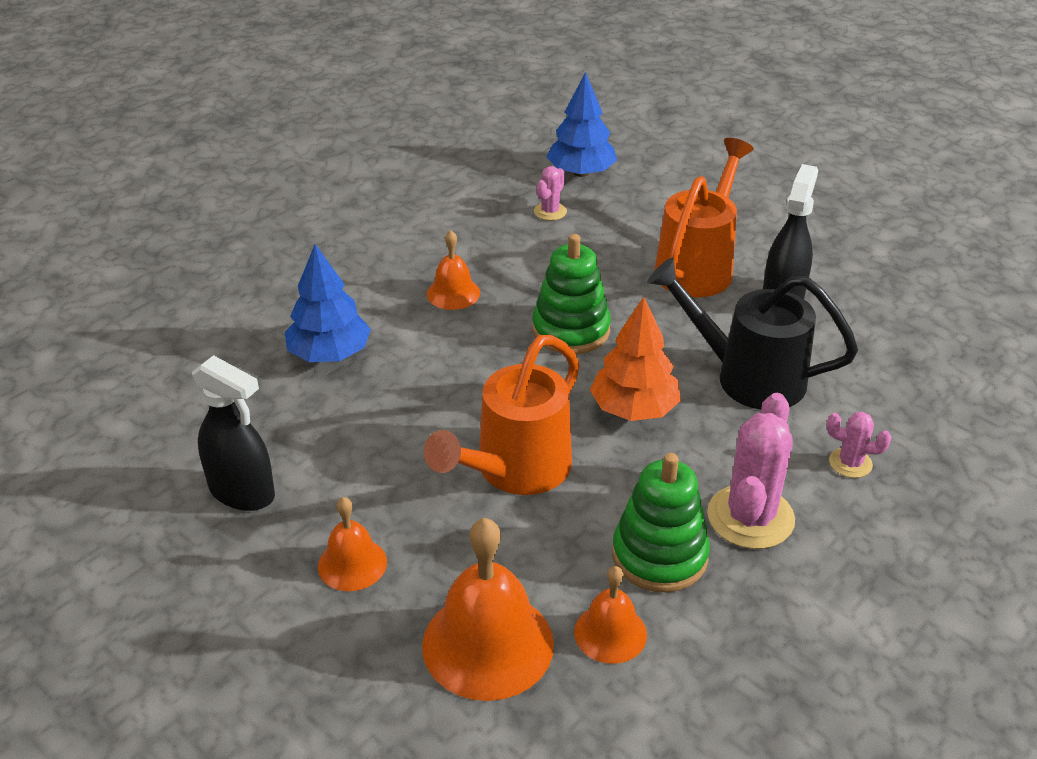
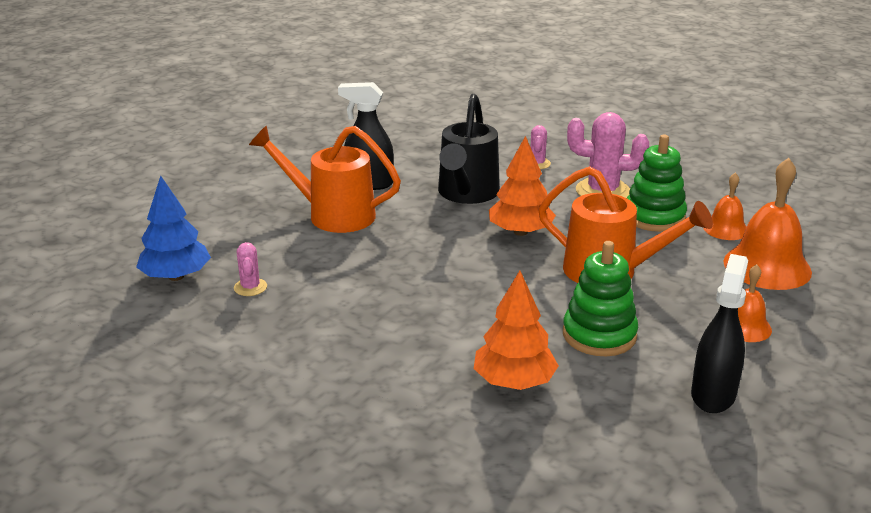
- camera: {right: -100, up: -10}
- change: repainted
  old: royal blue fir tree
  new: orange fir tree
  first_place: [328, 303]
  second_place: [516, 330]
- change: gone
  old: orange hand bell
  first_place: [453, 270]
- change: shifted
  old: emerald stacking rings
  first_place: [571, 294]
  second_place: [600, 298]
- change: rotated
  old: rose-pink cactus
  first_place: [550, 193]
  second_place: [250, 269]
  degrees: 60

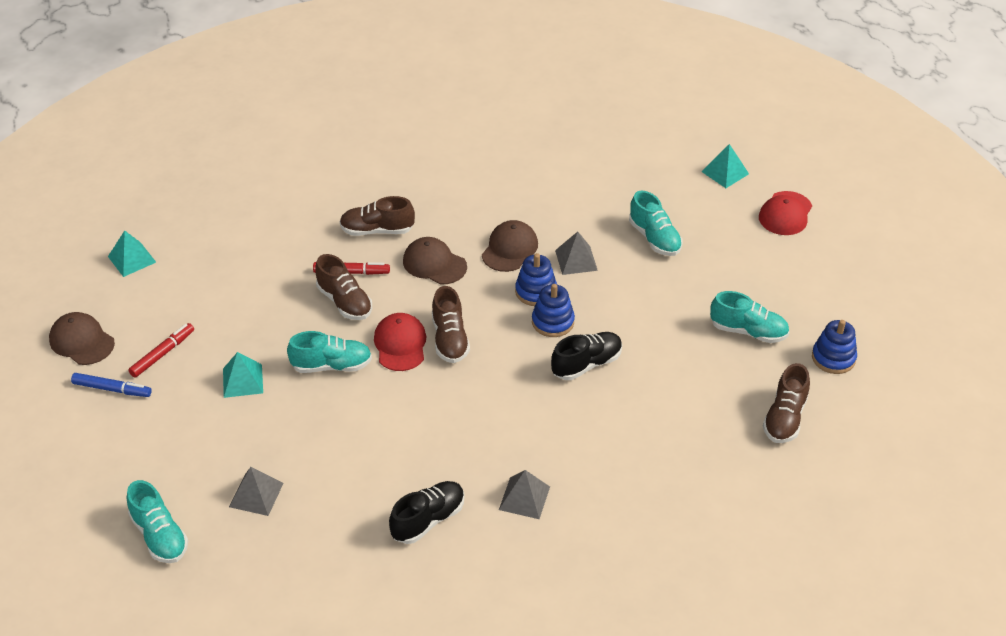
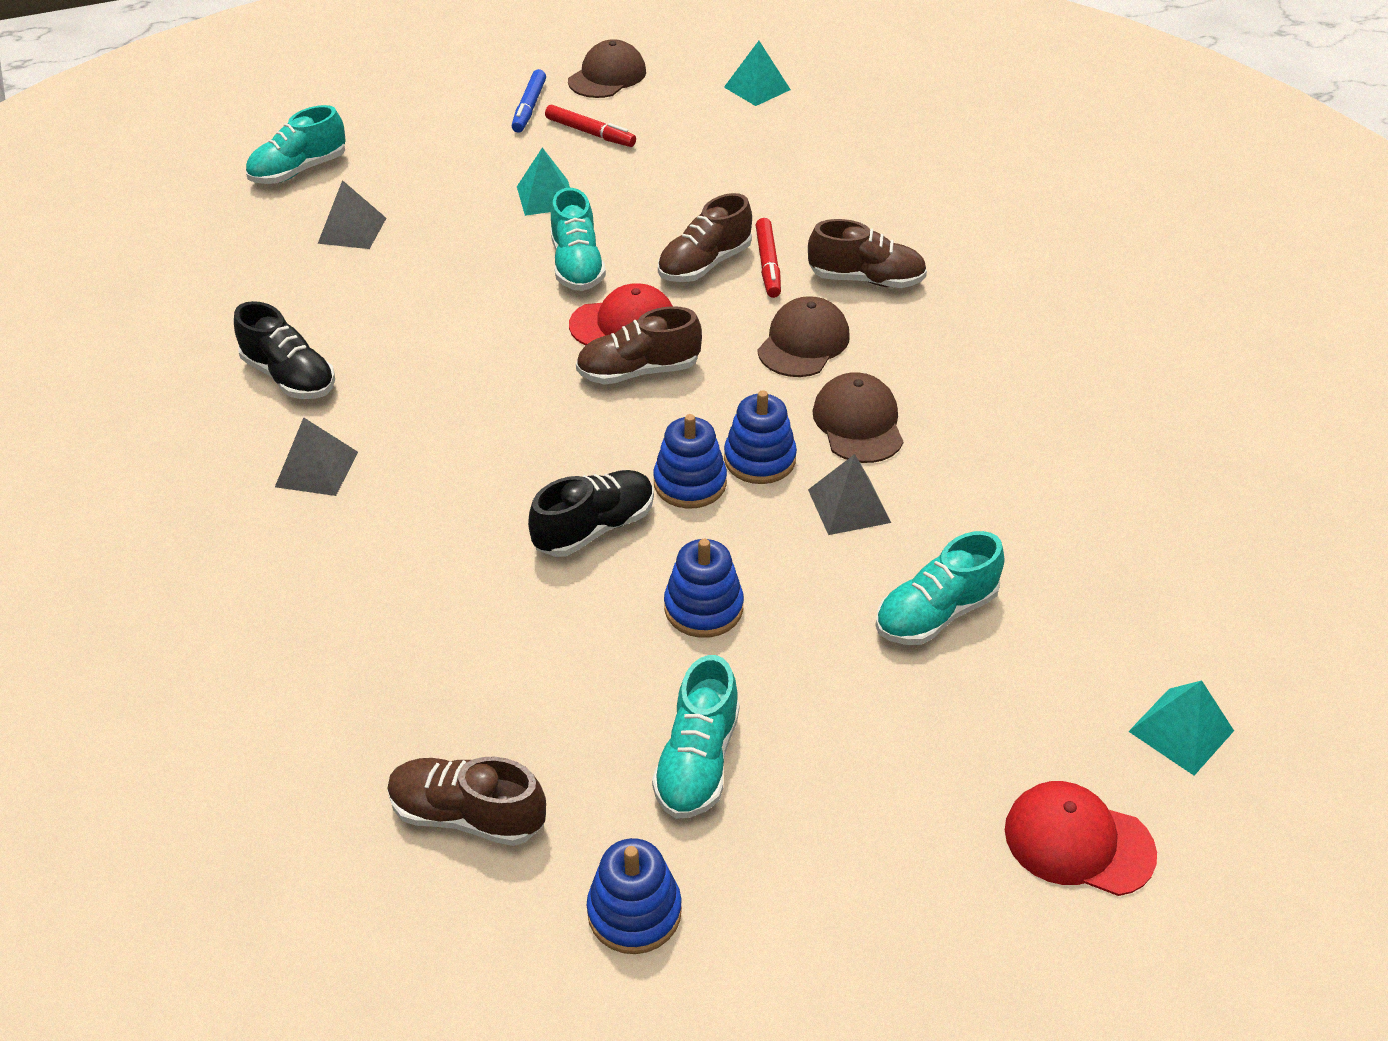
- camera: {right: 85, up: 0}
- change: rotated
  old: russet shoe
  first_place: [377, 216]
  second_place: [867, 253]
  degrees: 105
- change: rotated
  old: russet baseball cap
  first_place: [510, 246]
  second_place: [858, 417]
  degrees: -120
- change: rotated
  old: black shoe
  first_place: [586, 356]
  second_place: [591, 513]
  degrees: -90
- change: new
  new: royal blue stacking rings
  second_place: [704, 588]

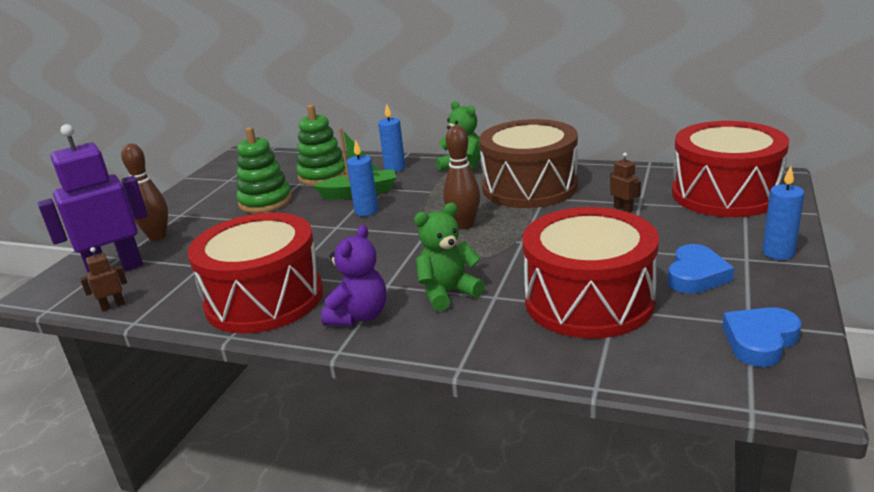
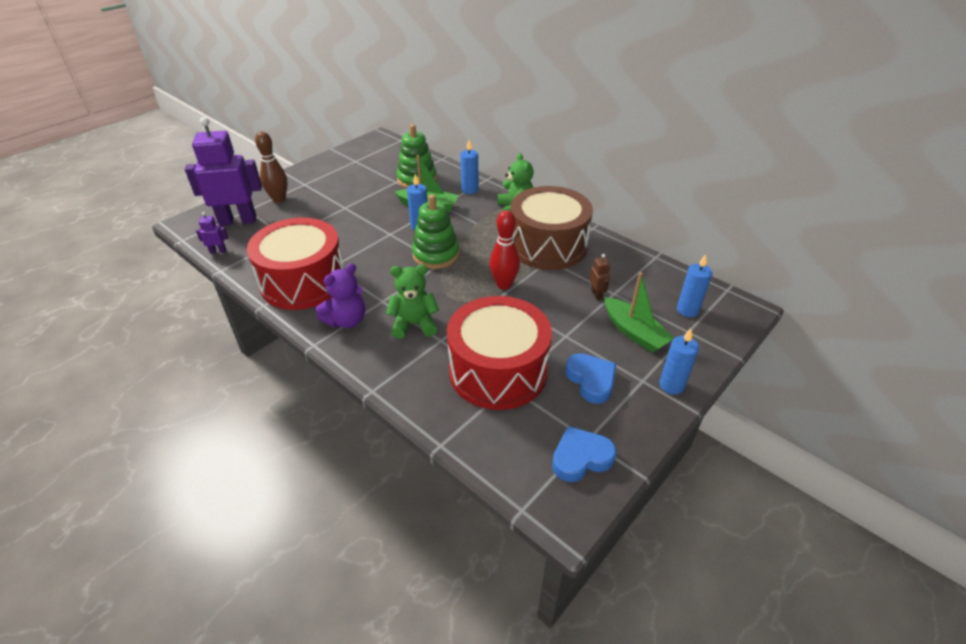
- camera: {right: 20, up: 15}
- change: repainted
  old: russet robot
  new: purple robot
  first_place: [103, 279]
  second_place: [212, 233]
- change: shifted
  old: emerald stacking rings
  first_place: [264, 170]
  second_place: [435, 231]
- change: gone
  old: russet skittle
  first_place: [461, 177]
- change: rotated
  old: royal blue heart shape
  first_place: [701, 269]
  second_place: [590, 378]
  degrees: -75
- change: swapped
  old: red drum
  new: royal blue wax candle
  first_place: [730, 169]
  second_place: [694, 285]
- change: new
  new: red skittle
  second_place: [504, 249]
- change: new
  new: emerald sailboat
  second_place: [639, 312]

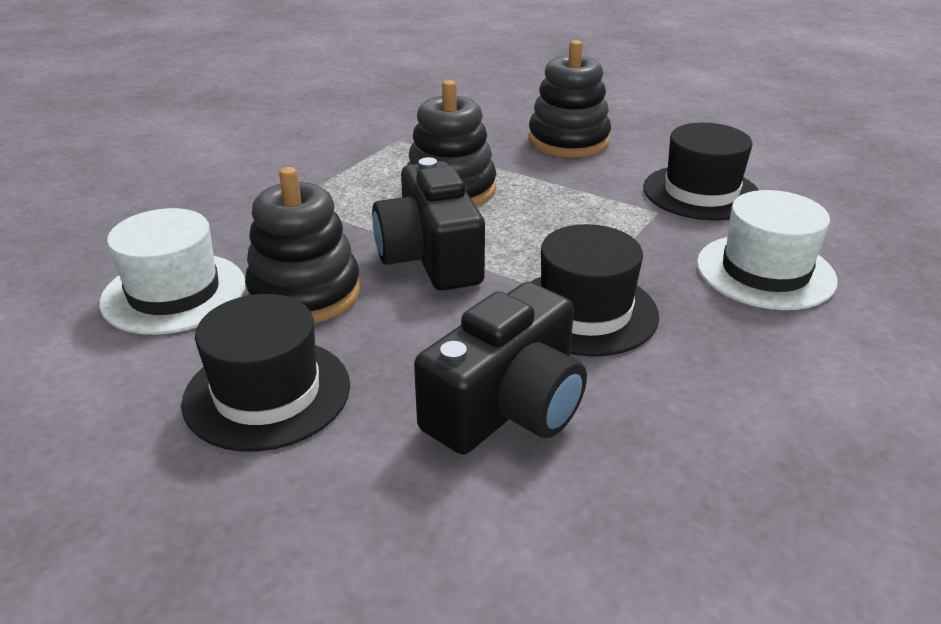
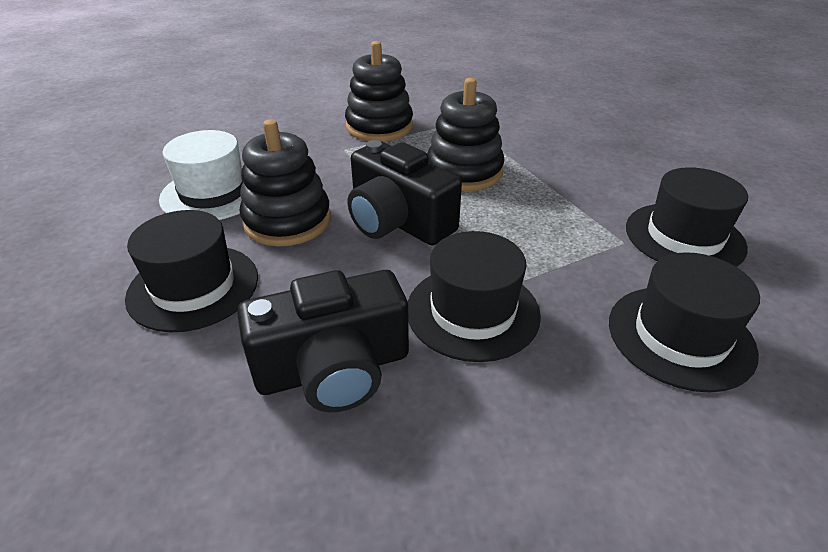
- camera: {right: 30, up: 5}
- change: rotated
  old: black compact camera
  first_place: [428, 224]
  second_place: [405, 192]
  degrees: -60
- change: shifted
  old: black stacking rings
  first_place: [569, 98]
  second_place: [379, 91]
- change: repainted
  old: snow-white tall hat
  new: black tall hat
  first_place: [767, 250]
  second_place: [684, 322]

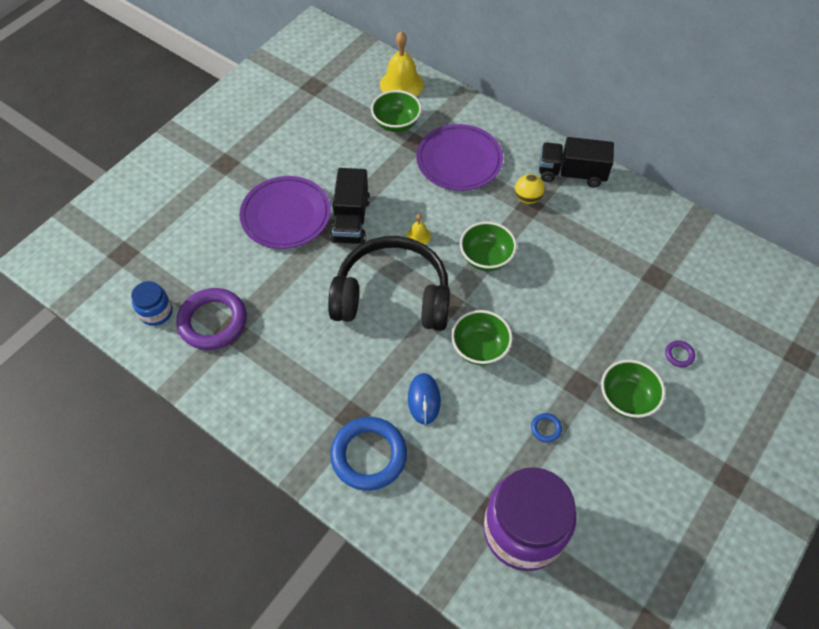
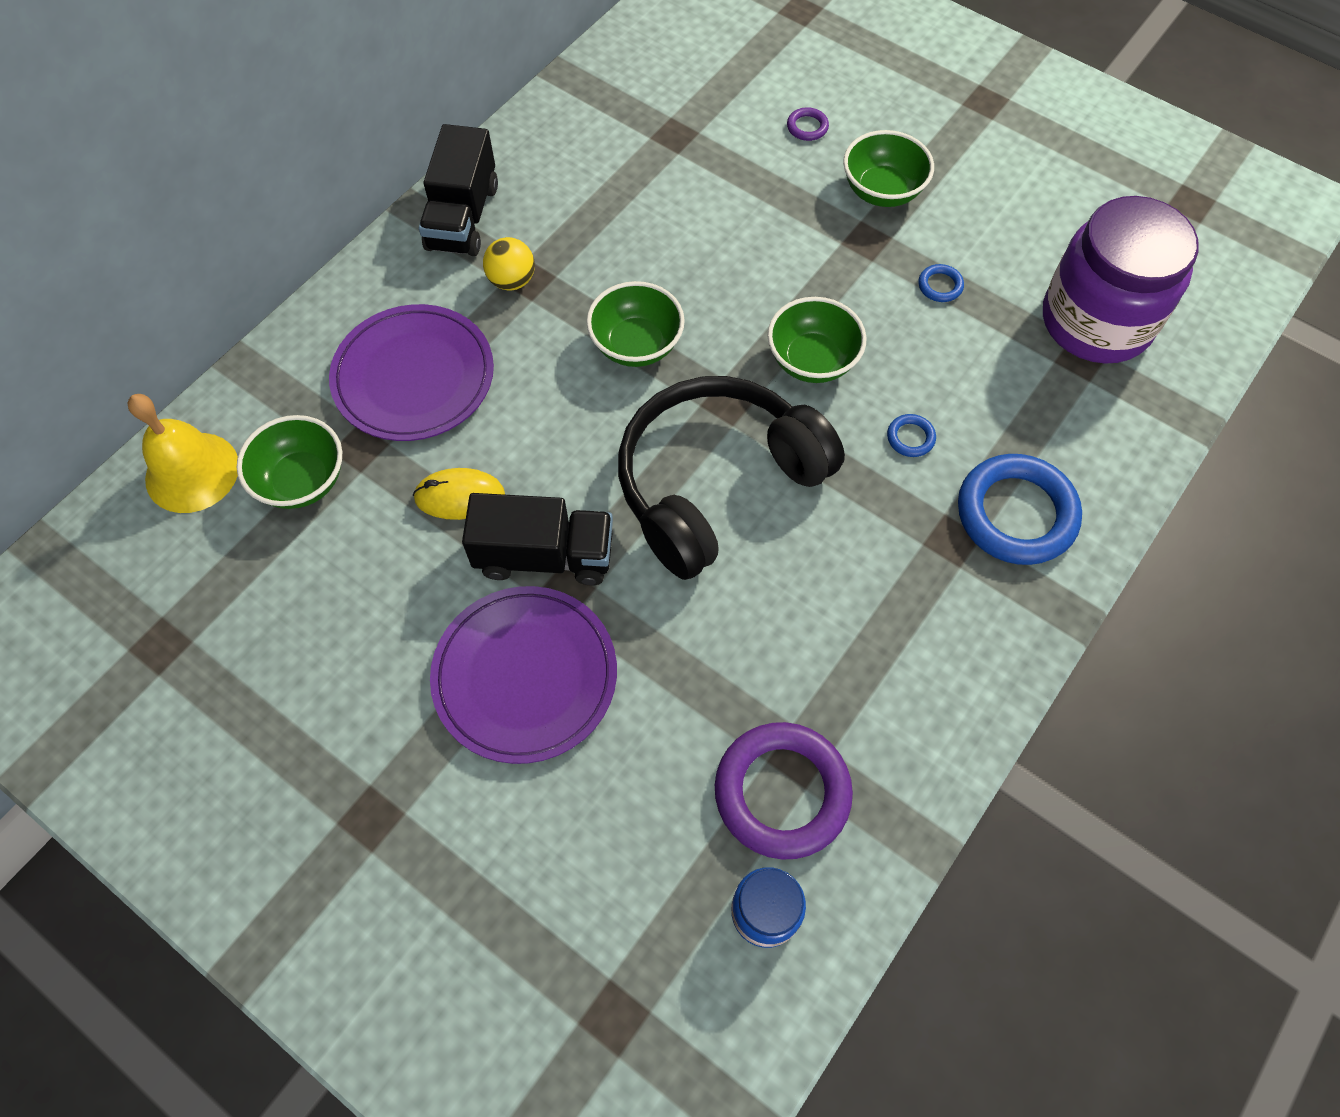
- camera: {right: -90, up: 5}
- change: rotated
  old: black headset
  first_place: [389, 283]
  second_place: [731, 478]
  degrees: 45
- change: gone
  old: bright yellow hand bell
  first_place: [419, 229]
- change: swapped
  old: royal blue PC mouse
  new: royal blue torus
  first_place: [424, 399]
  second_place: [911, 435]
- change: new
  new: bright yellow PC mouse
  second_place: [459, 494]

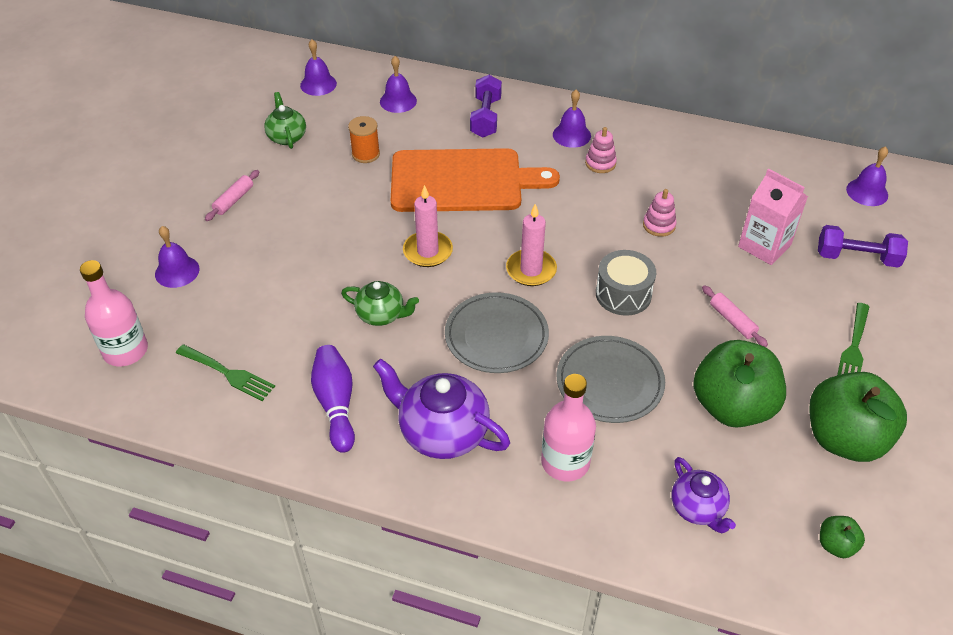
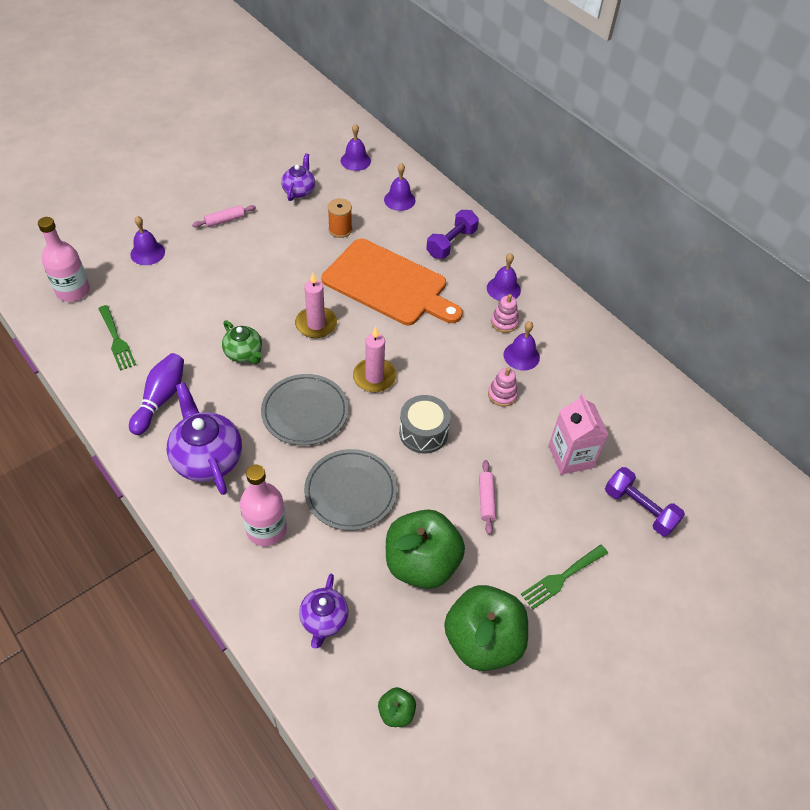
- camera: {right: 30, up: 5}
- change: repainted
  old: emerald china teapot
  new: purple china teapot
  first_place: [285, 120]
  second_place: [298, 177]
- change: shifted
  old: purple hand bell
  first_place: [867, 176]
  second_place: [522, 346]

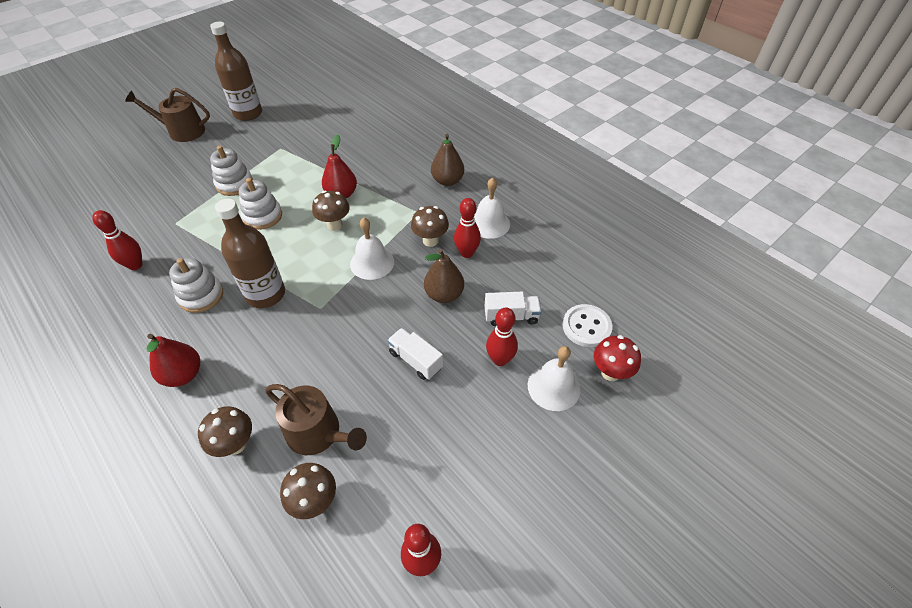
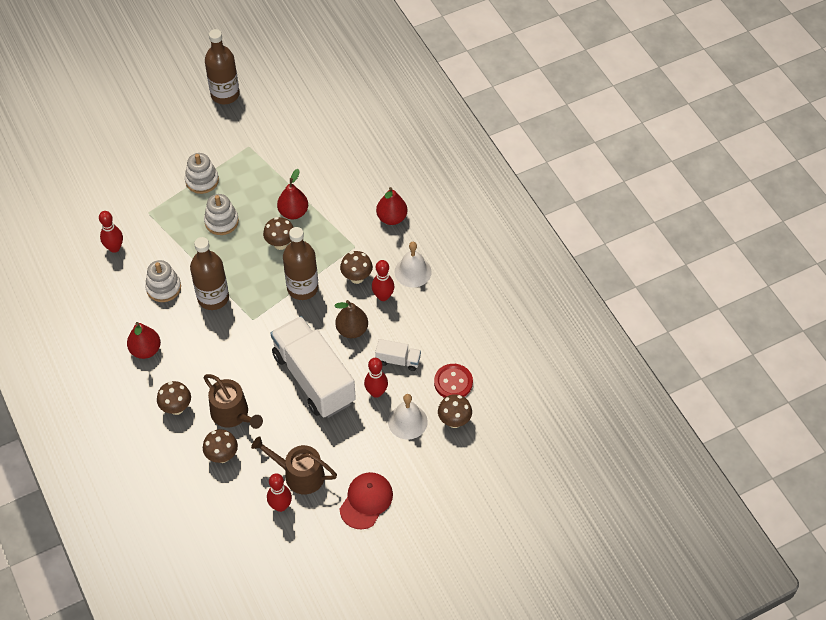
- camera: {right: 15, up: 5}
- change: shifted
  old: russet watering pot
  first_place: [167, 115]
  second_place: [294, 465]
- change: swapped
  old: snow-white hand bell
  new: russet drink bottle
  first_place: [372, 248]
  second_place: [301, 263]
- change: scaled
  old: snow-white toy truck
  first_place: [415, 354]
  second_place: [313, 367]
  factor: 2.33
- change: repainted
  old: russet pear
  new: red pear
  first_place: [447, 160]
  second_place: [391, 206]
- change: repainted
  old: snow-white sewing button
  new: red sewing button
  first_place: [587, 325]
  second_place: [453, 381]
- change: repainted
  old: red toadstool
  new: russet toadstool
  first_place: [617, 358]
  second_place: [455, 411]
- change: new
  new: red baseball cap
  second_place: [366, 500]

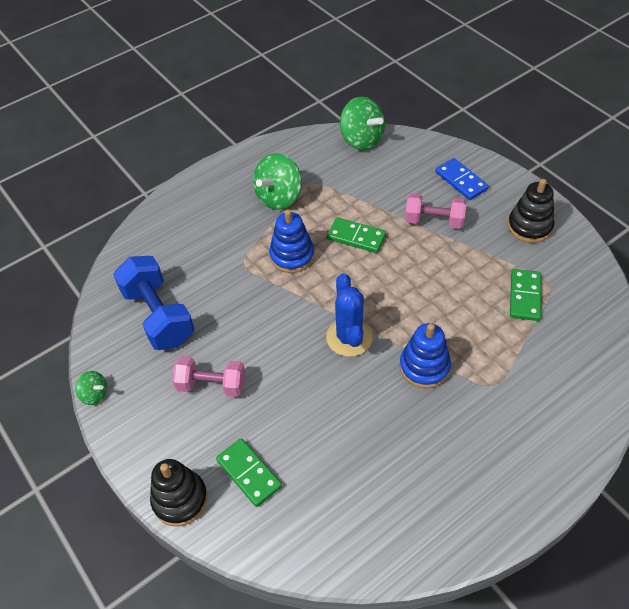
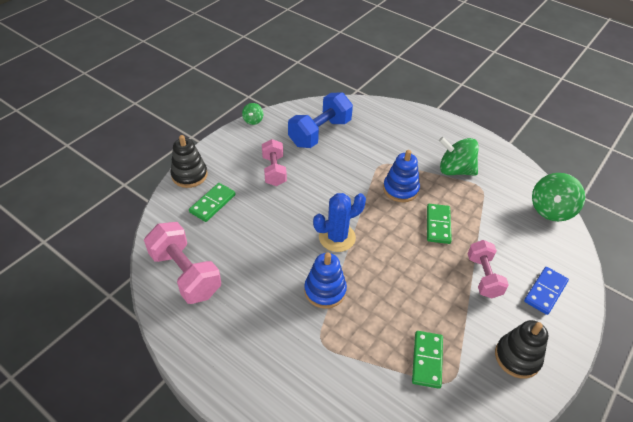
- camera: {right: 70, up: -5}
- change: rotated
  old: emerald domino
  first_place: [525, 295]
  second_place: [427, 360]
  degrees: -75
- change: new
  new: rose-pink free weight
  second_place: [182, 263]

